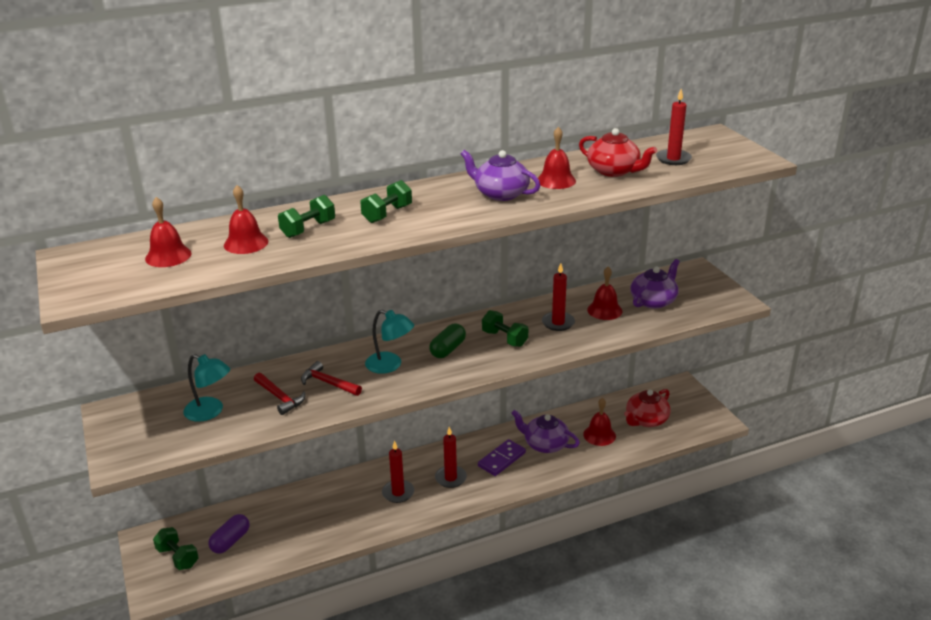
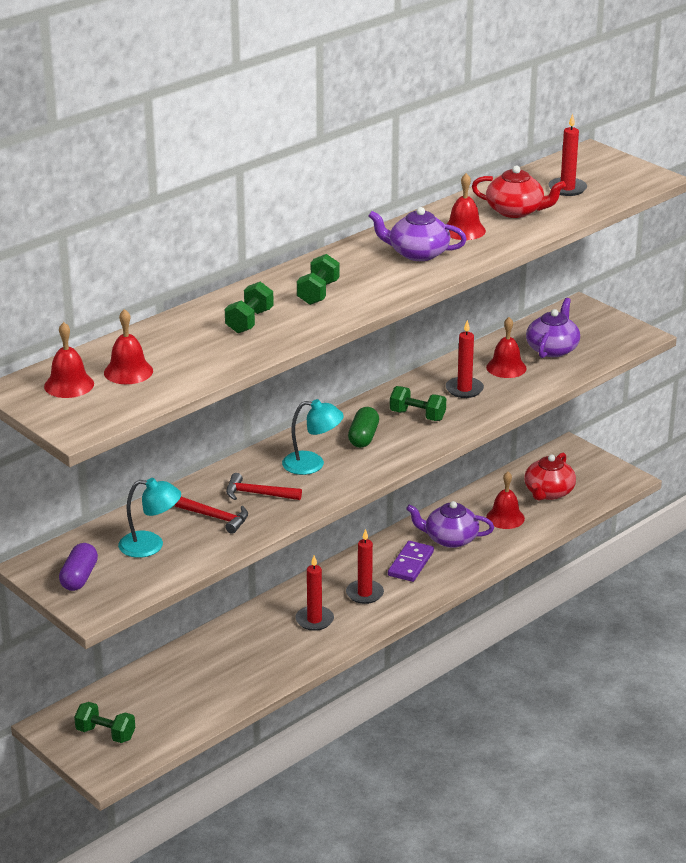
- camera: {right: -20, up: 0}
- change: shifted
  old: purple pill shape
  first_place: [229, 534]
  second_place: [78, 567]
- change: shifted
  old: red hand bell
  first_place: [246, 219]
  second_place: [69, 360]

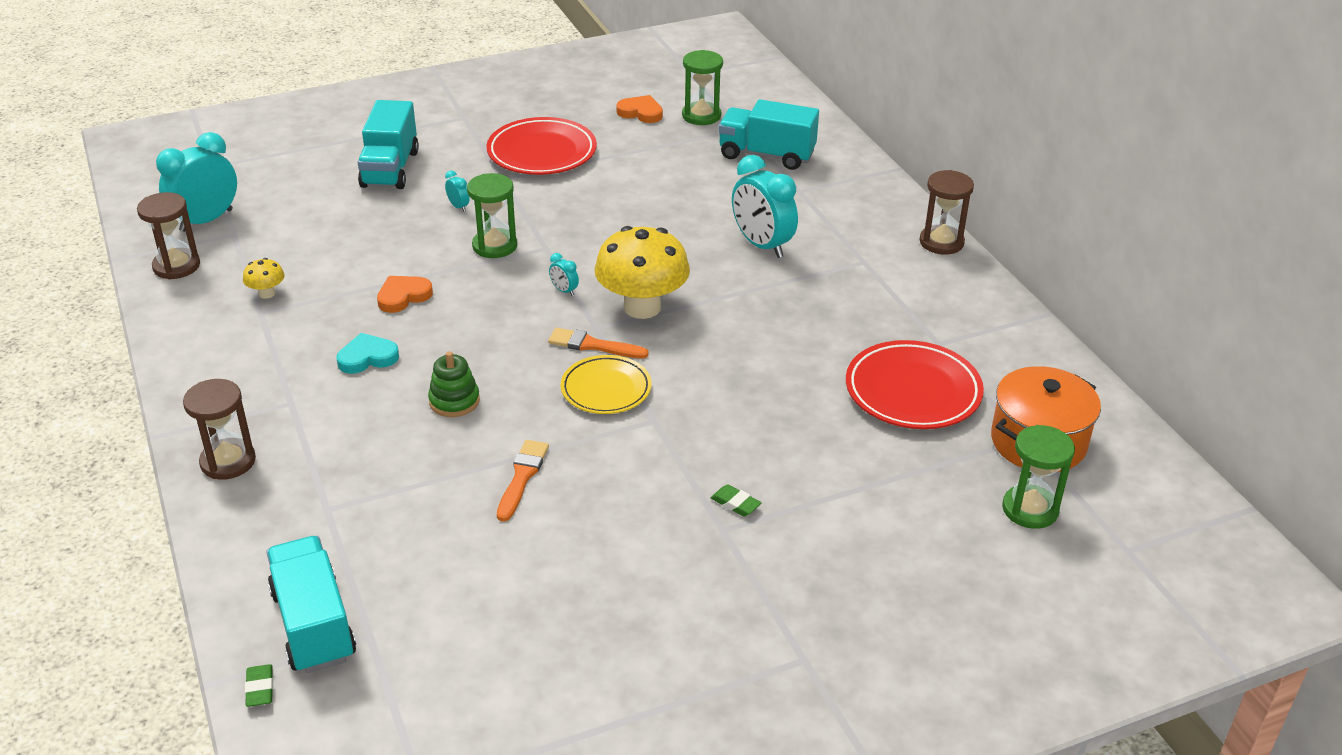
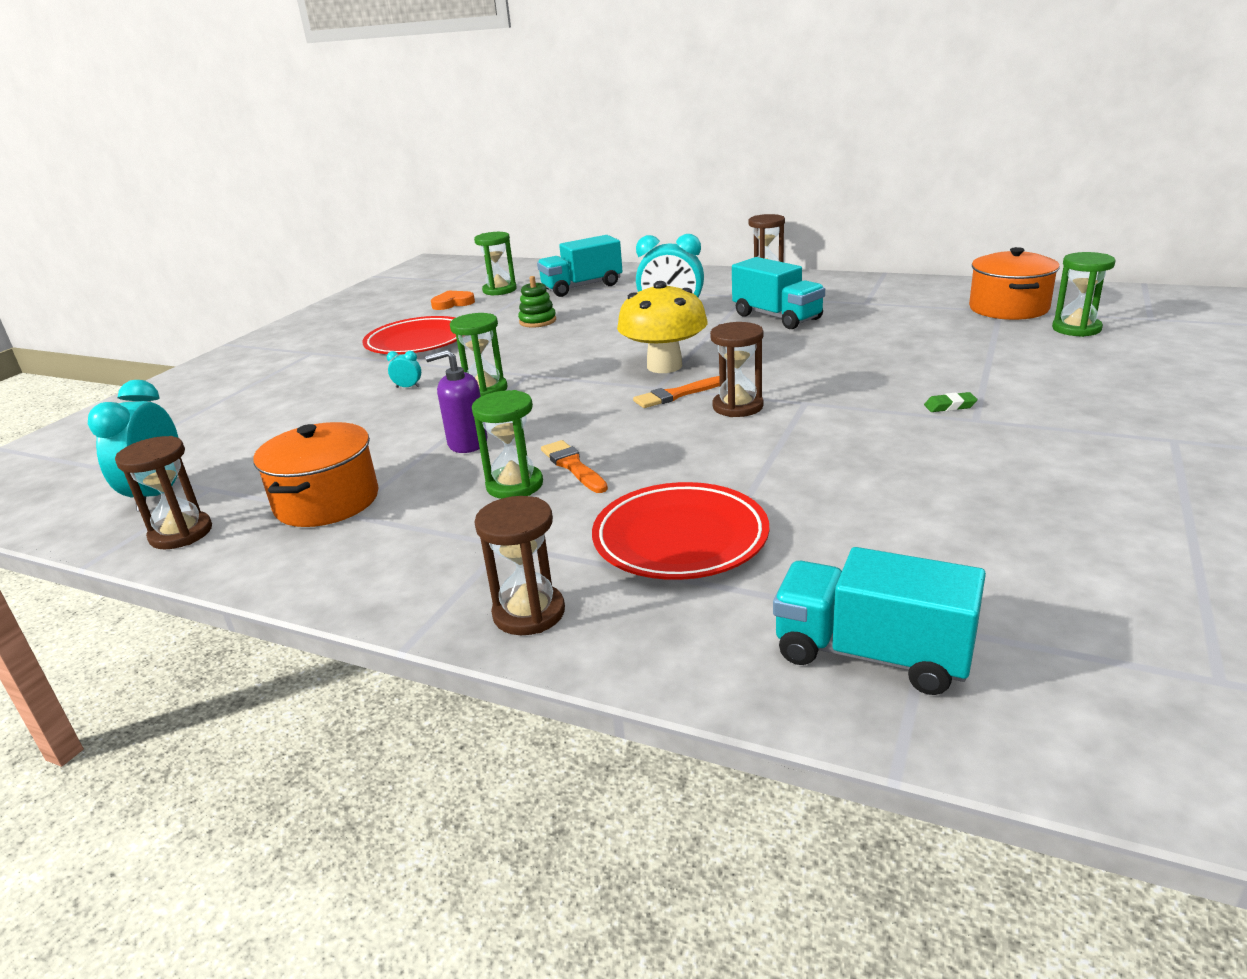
- camera: {right: -40, up: -10}
- change: swapped
  old: bright yellow toadstool
  new: orange stockpot
  first_place: [264, 278]
  second_place: [316, 474]
- change: gone
  old: emerald gum eraser
  first_place: [259, 685]
- change: swapped
  old: aqua heart shape
  new: emerald sand timer
  first_place: [368, 353]
  second_place: [507, 444]
- change: shifted
  old: aqua toy truck
  first_place: [388, 144]
  second_place: [778, 293]
- change: swapped
  old: orange heart shape
  new: purple soap dispenser
  first_place: [405, 294]
  second_place: [456, 401]
- change: shifted
  old: emerald stacking rings
  first_place: [454, 384]
  second_place: [537, 302]
- change: shifted
  old: orange paintbrush
  first_place: [523, 481]
  second_place: [574, 466]
- change: gone
  old: aqua clock
  first_place: [564, 274]
- change: swapped
  old: bright yellow plate
  new: russet sand timer
  first_place: [606, 384]
  second_place: [737, 369]
- change: shifted
  old: red plate
  first_place: [915, 384]
  second_place: [680, 531]

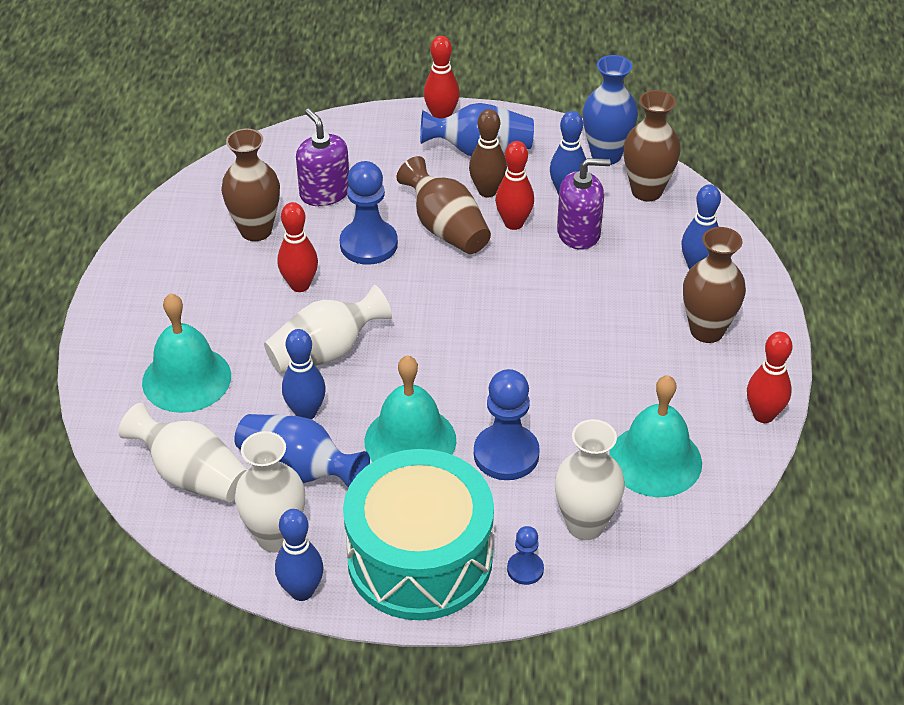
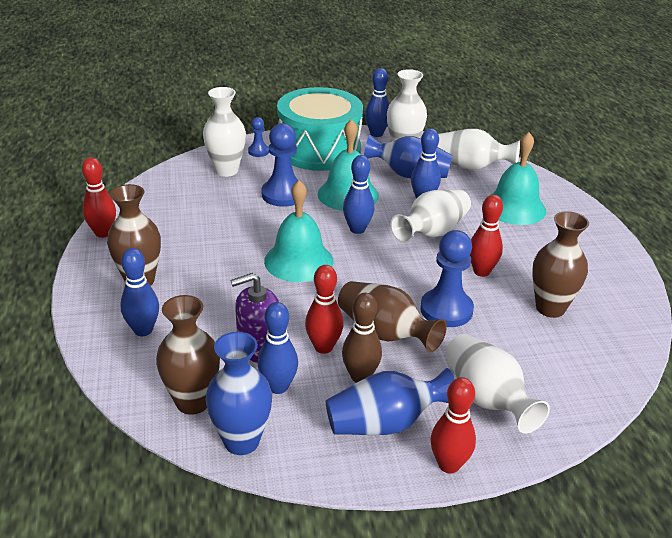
- camera: {right: 165, up: -10}
- change: gone
  old: purple soap dispenser
  first_place: [322, 157]
- change: shifted
  old: aqua hand bell
  first_place: [655, 436]
  second_place: [298, 231]
- change: new
  new: royal blue skittle
  second_place: [358, 194]
- change: new
  new: snow-white vase
  second_place: [497, 384]

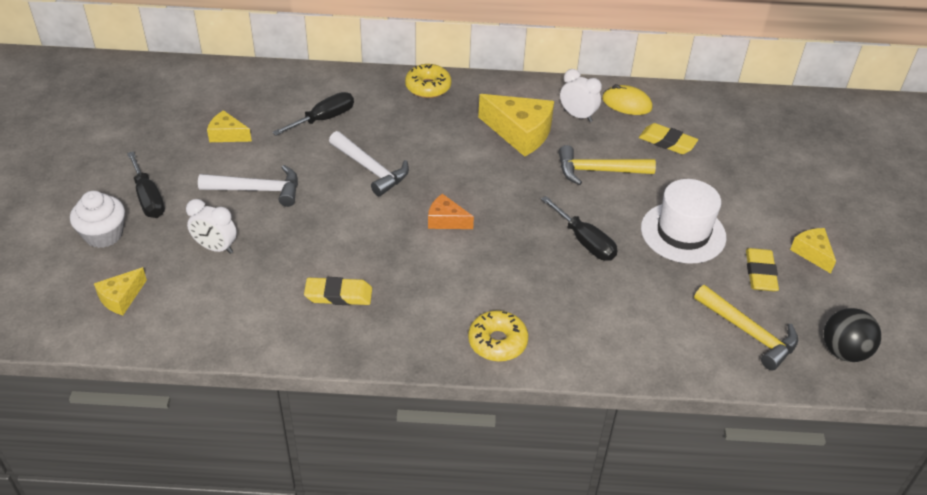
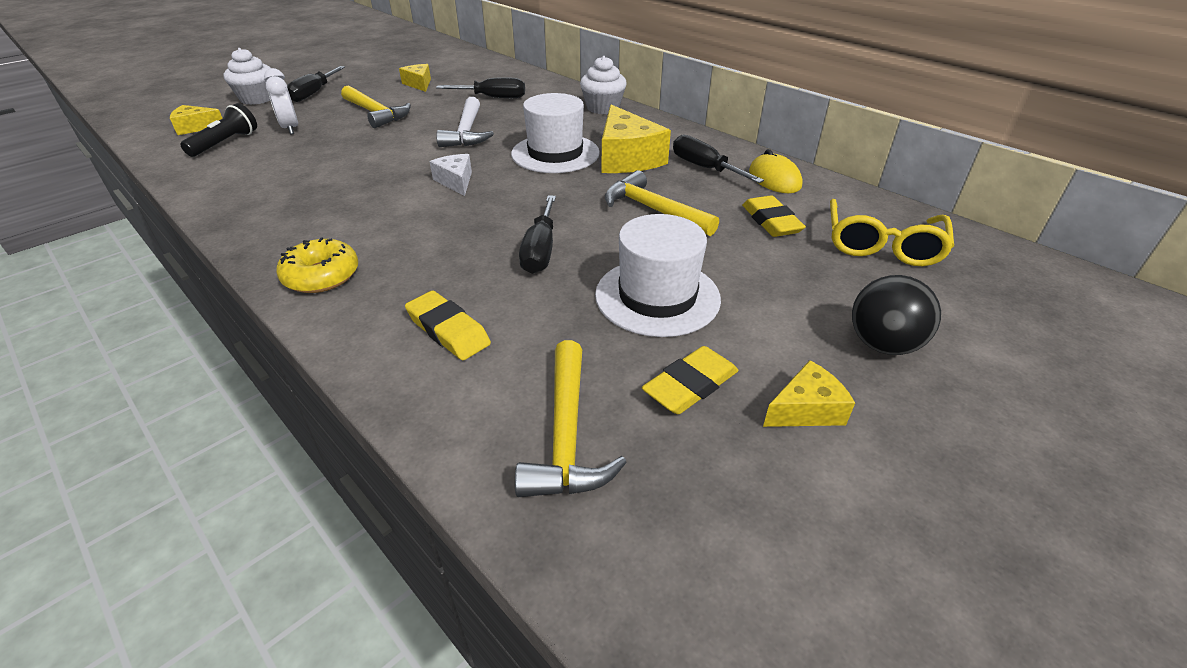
- camera: {right: 45, up: -5}
- change: repainted
  old: snow-white hammer
  new: bright yellow hammer
  first_place: [248, 186]
  second_place: [376, 107]
- change: shifted
  old: bright yellow gum eraser
  first_place: [338, 291]
  second_place: [448, 325]
- change: swapped
  old: bright yellow donut
  new: snow-white cupcake
  first_place: [428, 81]
  second_place: [603, 85]
- change: repainted
  old: orange cheese wedge
  new: snow-white cheese wedge
  first_place: [451, 211]
  second_place: [451, 175]
- change: swapped
  old: snow-white clock
  new: black flat screwdriver
  first_place: [581, 95]
  second_place: [718, 158]
- change: rotated
  old: bright yellow cheese wedge
  first_place: [813, 250]
  second_place: [809, 393]
  degrees: 45
- change: shifted
  old: black ball
  first_place: [852, 335]
  second_place: [896, 315]
- change: new
  new: black flashlight
  second_place: [218, 130]
- change: new
  new: snow-white tall hat
  second_place: [555, 133]
- change: new
  new: bright yellow glasses
  second_place: [892, 232]

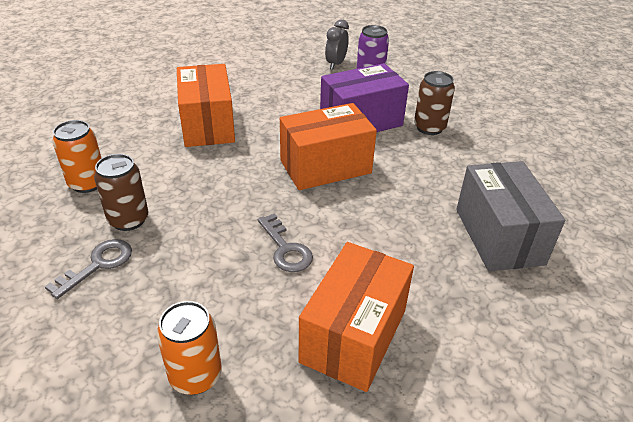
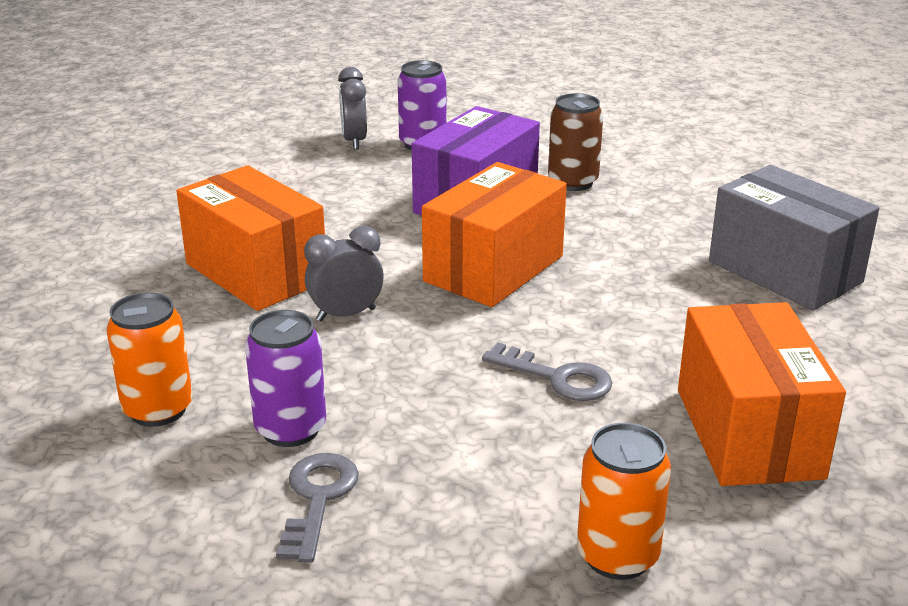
- camera: {right: -30, up: -10}
- change: repainted
  old: russet can
  new: purple can
  first_place: [121, 192]
  second_place: [285, 378]
- change: new
  new: grey clock
  second_place: [344, 274]

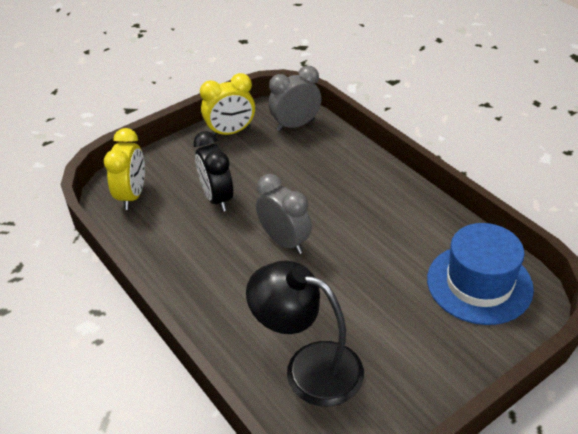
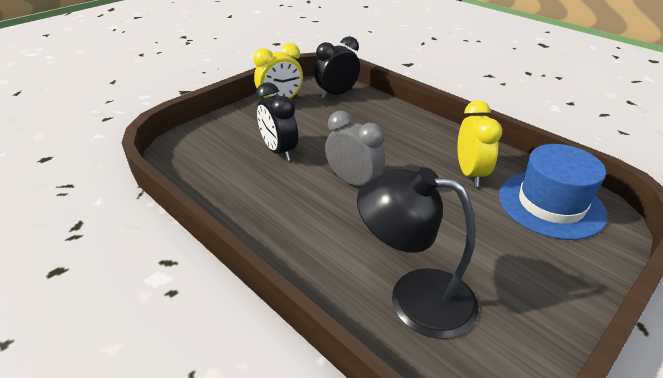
- camera: {right: -10, up: -5}
- change: shifted
  old: bright yellow clock
  first_place: [124, 169]
  second_place: [480, 143]
- change: repainted
  old: grey clock
  new: black clock
  first_place: [294, 98]
  second_place: [337, 67]

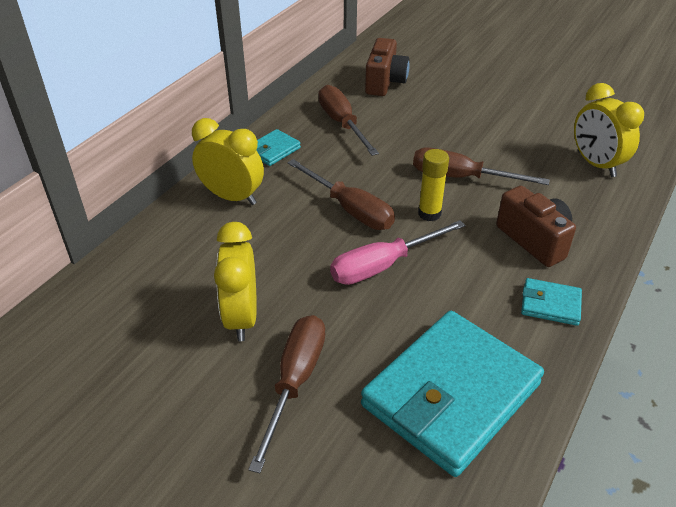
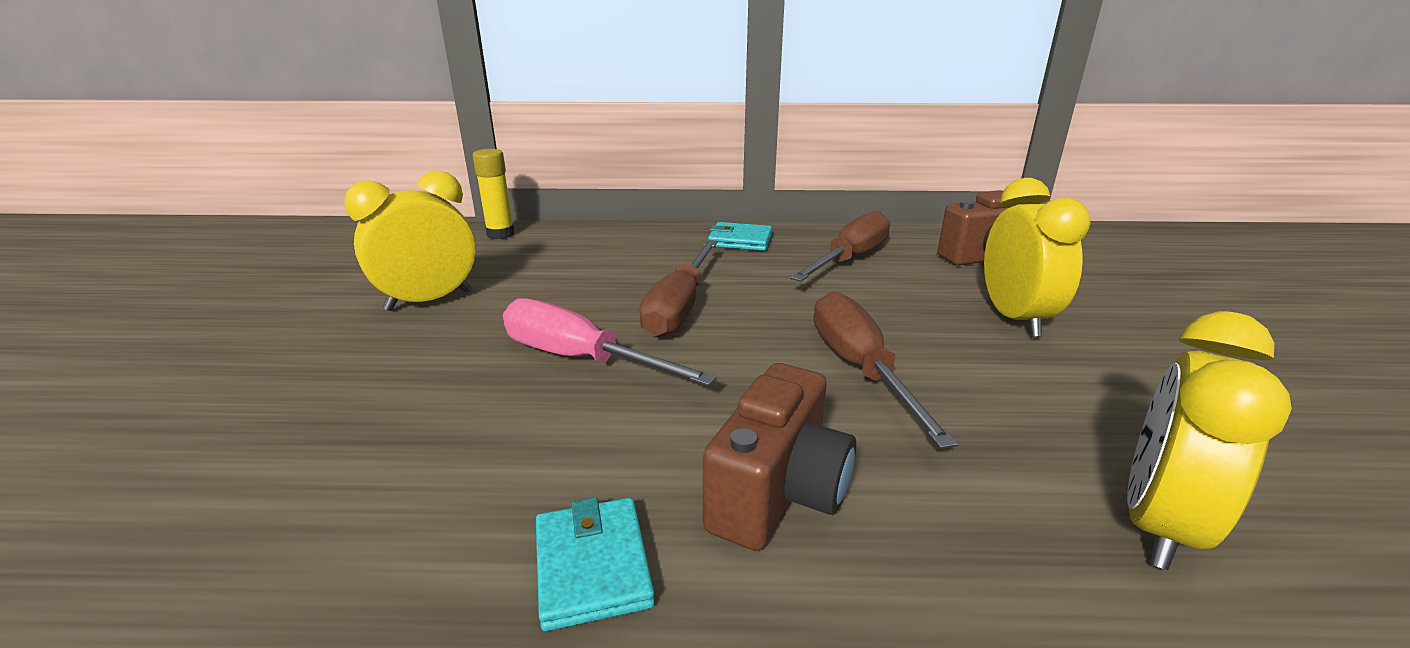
- camera: {right: 60, up: -15}
- change: shifted
  old: bright yellow clock
  first_place: [228, 161]
  second_place: [1037, 257]
- change: gone
  old: russet flat screwdriver
  first_place: [286, 394]
- change: gone
  old: aqua wallet
  first_place: [452, 394]
- change: shifted
  old: bright yellow glue
  first_place: [433, 185]
  second_place: [493, 194]

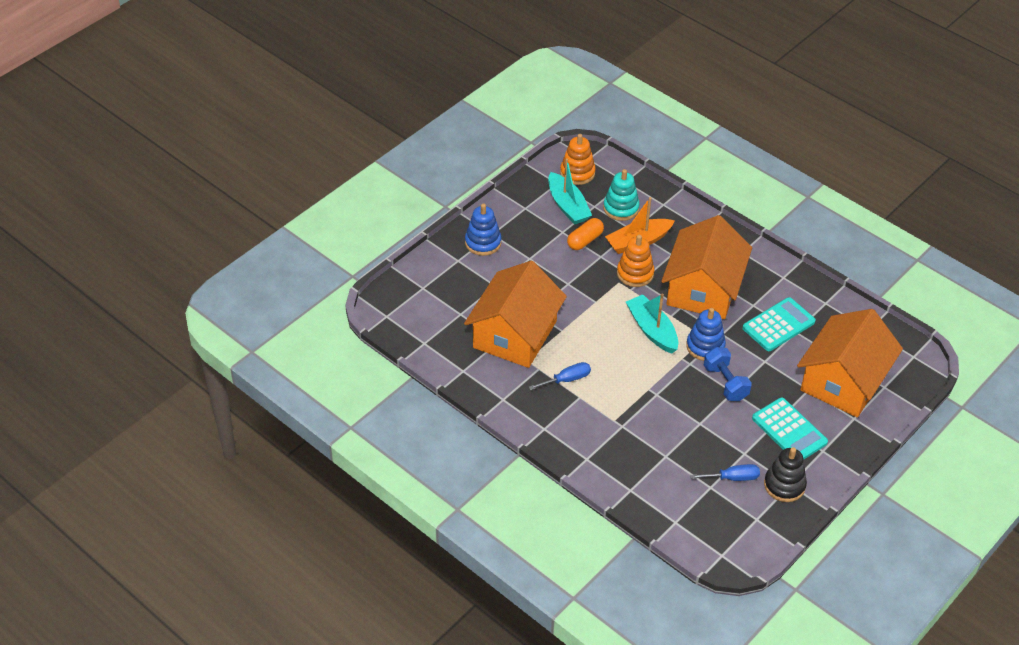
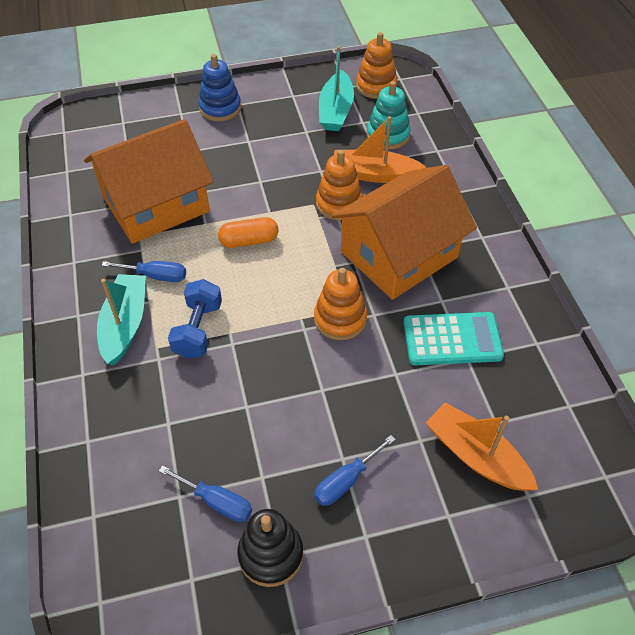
- camera: {right: 35, up: 5}
- change: shifted
  old: orange pill shape
  first_place: [585, 234]
  second_place: [248, 232]
- change: shifted
  old: aqua sailboat
  first_place: [652, 324]
  second_place: [121, 319]
- change: repainted
  old: royal blue stacking rings
  new: orange stacking rings
  first_place: [706, 334]
  second_place: [340, 304]
- change: shifted
  old: royal blue free weight
  first_place: [728, 374]
  second_place: [195, 319]
- change: swapped
  old: aqua pocket calculator
  new: royal blue flat screwdriver
  first_place: [790, 428]
  second_place: [355, 470]
- change: swapped
  old: orange cottage
  new: orange sailboat
  first_place: [850, 363]
  second_place: [482, 447]

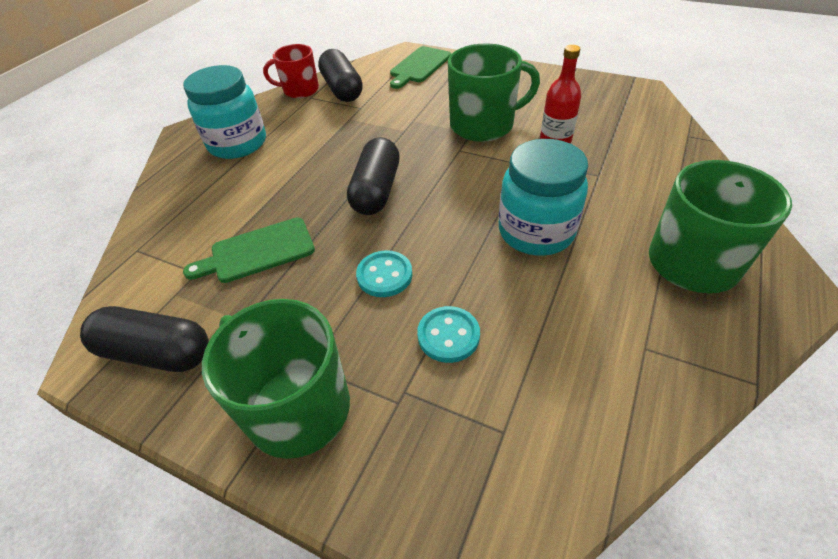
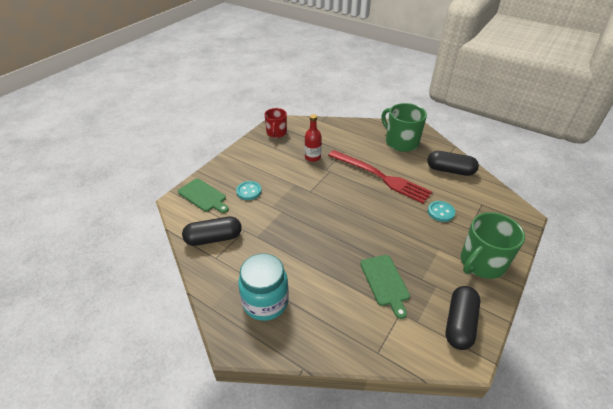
- camera: {right: -85, up: -5}
- change: shifted
  old: red mug
  first_place: [291, 71]
  second_place: [276, 123]
- change: shifted
  old: black pill shape
  first_place: [373, 176]
  second_place: [453, 163]
- change: shifted
  old: aqua sewing button
  first_place: [384, 273]
  second_place: [249, 190]
- change: gone
  old: emerald mug
  first_place: [494, 92]
- change: swapped
  old: aqua preserve jar
  new: red fork
  first_place: [543, 197]
  second_place: [380, 177]

